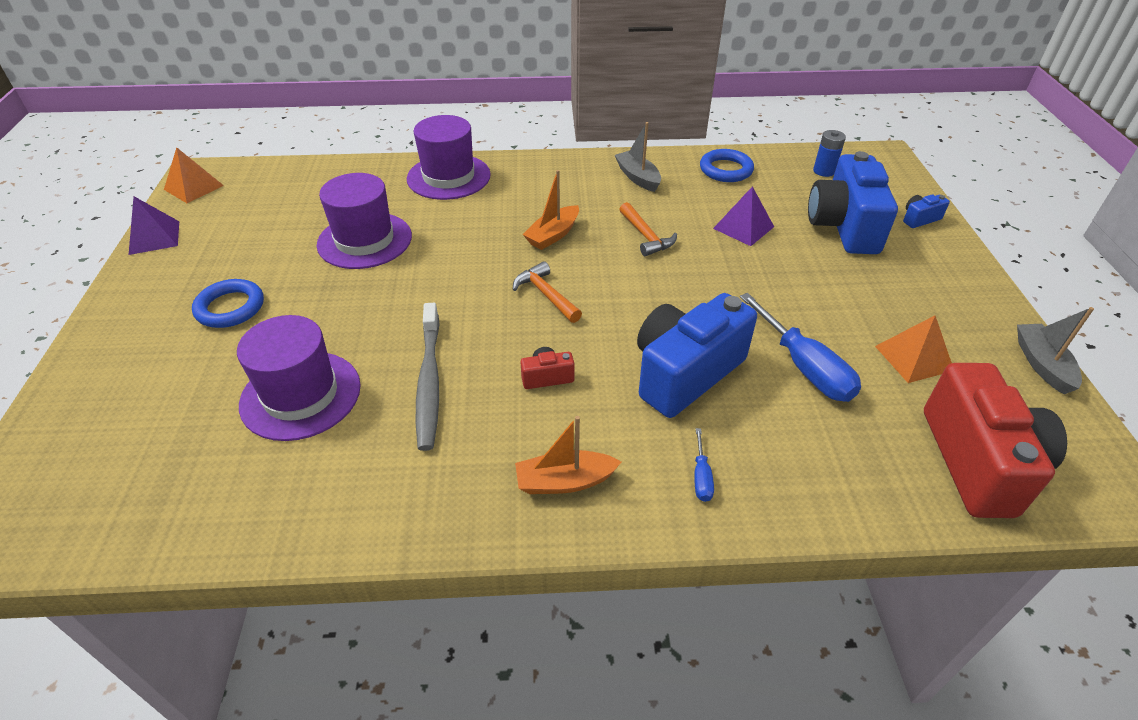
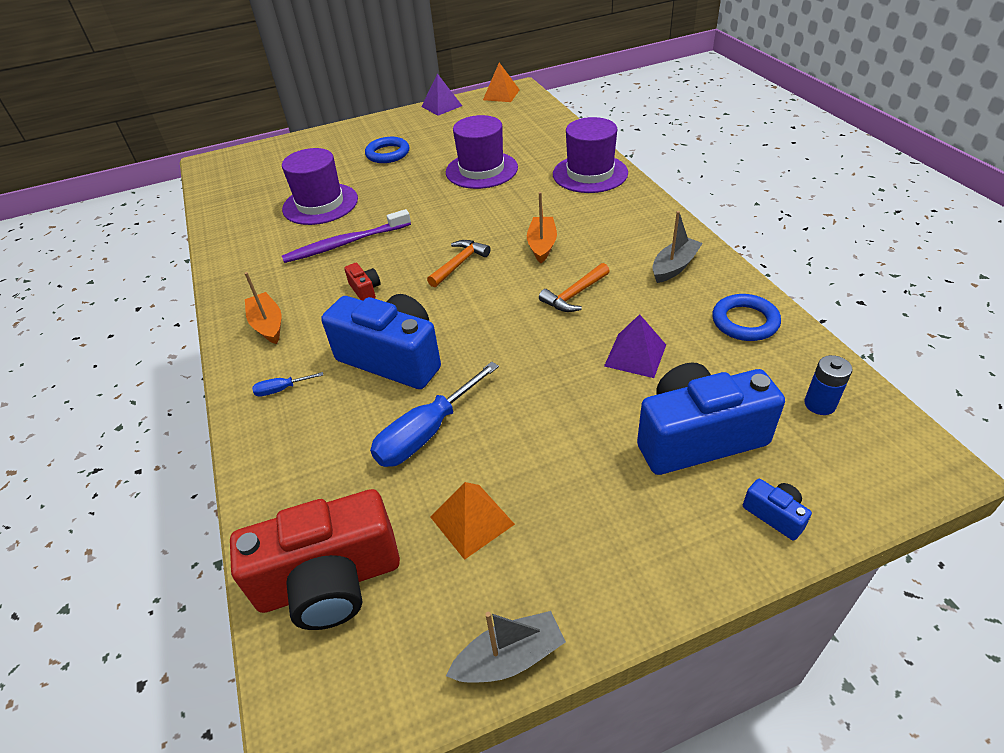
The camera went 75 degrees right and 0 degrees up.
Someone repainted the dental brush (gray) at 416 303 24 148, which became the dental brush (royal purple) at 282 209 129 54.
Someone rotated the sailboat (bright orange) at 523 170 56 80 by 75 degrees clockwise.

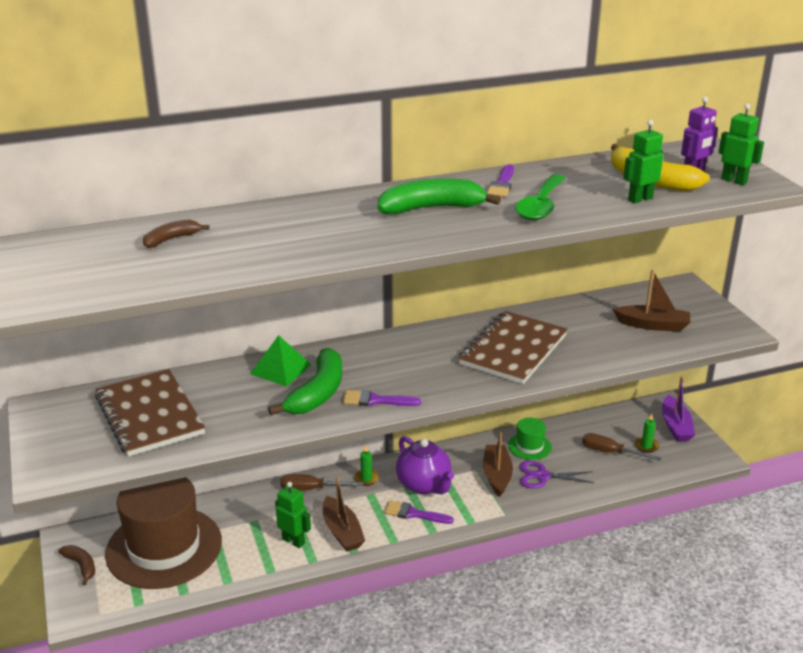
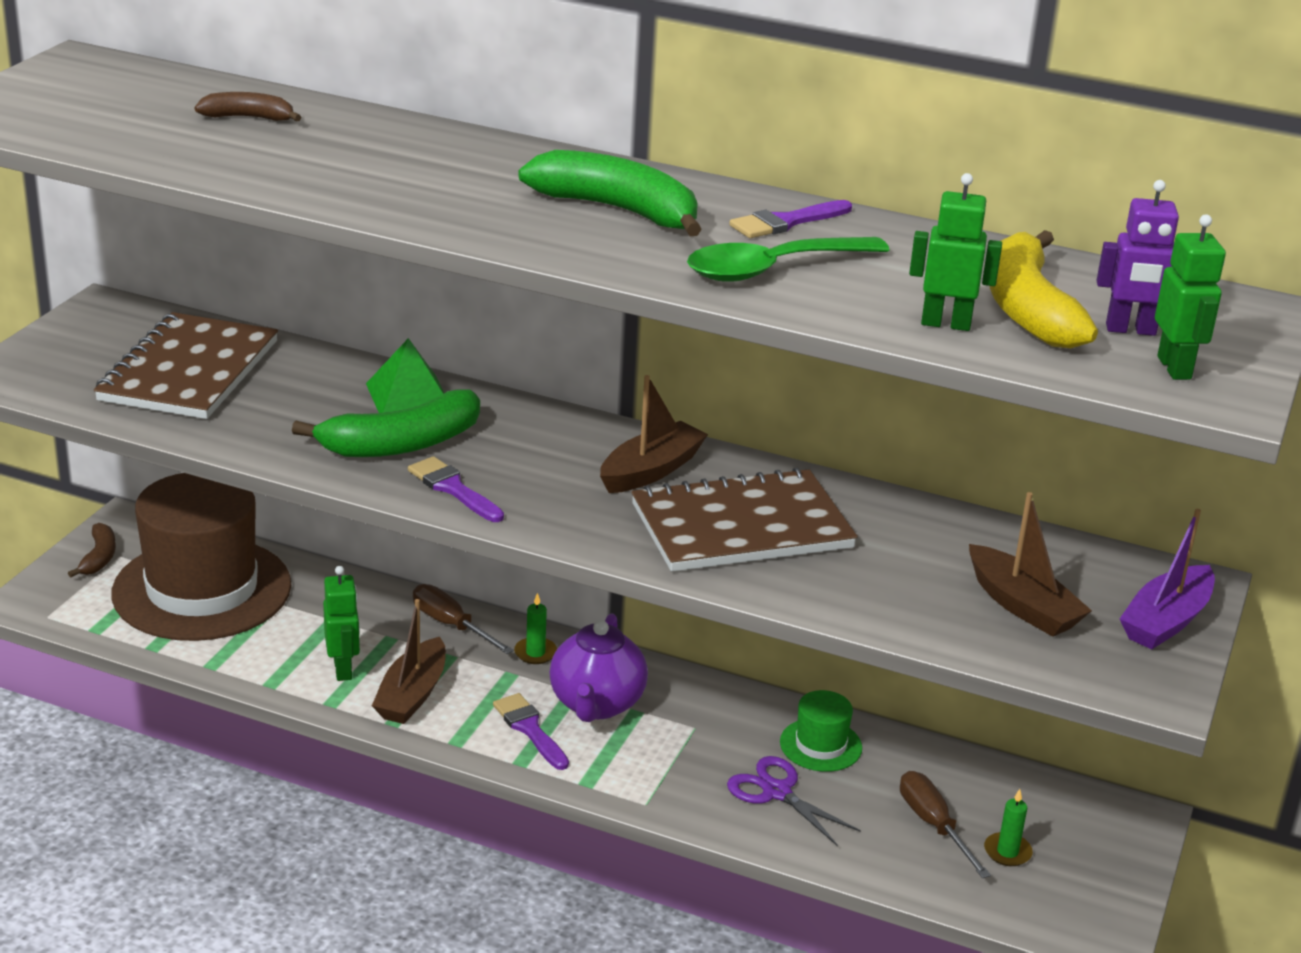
The camera went 40 degrees right and 0 degrees up.
Someone carried the sailboat (dark brown) from 483 432 30 65 to 600 375 108 118.
Someone carried the sailboat (royal purple) from 662 376 33 65 to 1120 509 95 140.

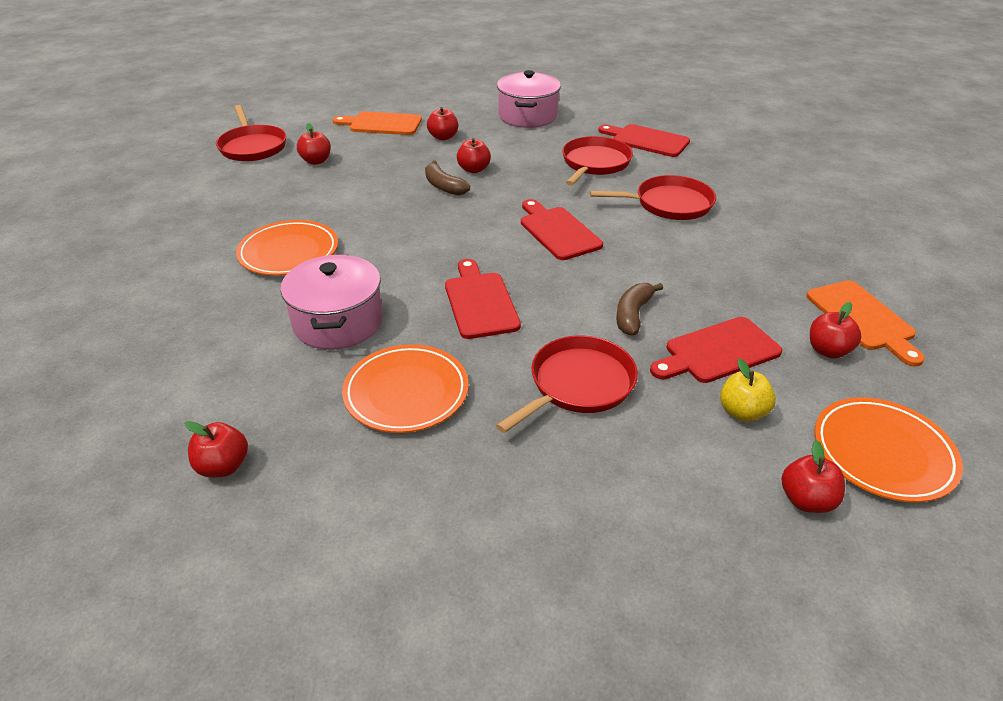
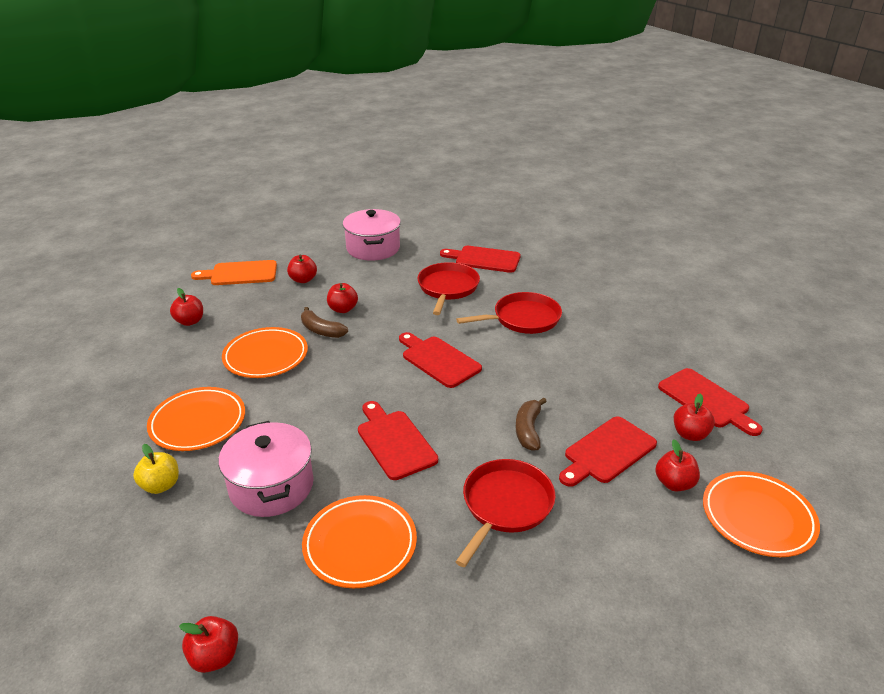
The camera went 15 degrees left and 5 degrees down.
Someone carried the apple (bright yellow) from 720 358 56 64 to 133 444 46 50.
Someone put down the dinner plate (bright orange) at 222 327 86 51.
Someone carried the apple (red) from 782 440 63 73 to 655 439 45 52.
Someone repainted the chopping board (bright orange) at 806 280 119 86, which became the chopping board (red) at 658 368 104 68.
Someone took away the skillet (red) at 216 105 70 56.

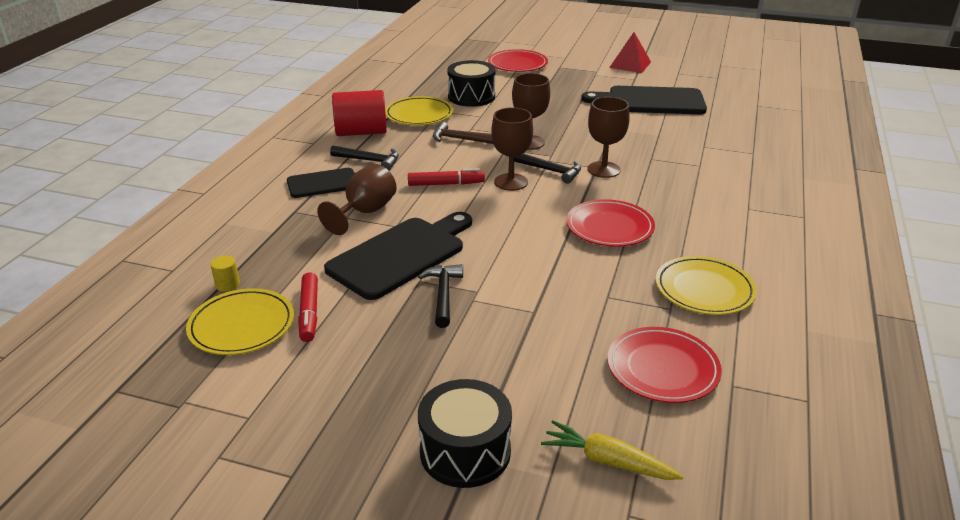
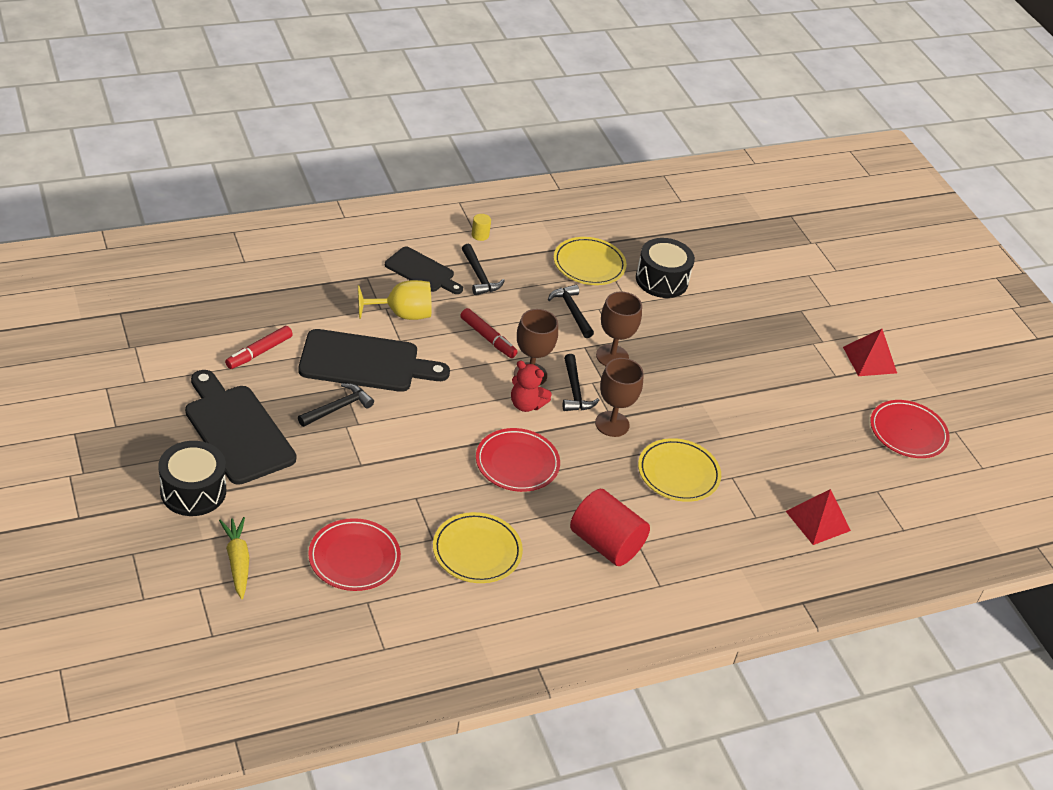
The camera went 45 degrees right and 10 degrees up.
Someone carried the chopping board (jet-black) from 581 86 126 28 to 185 370 111 115.
Someone repainted the wine glass (dark brown) at 317 164 80 71, which became the wine glass (bright yellow) at 358 280 74 40.
Someone carried the cylinder (bright yellow) from 210 256 30 36 to 472 214 19 27.
Someone put down the stuffed bear (red) at 511 361 41 51.
Someone repainted the carpenter's hammer (dark brown) at 433 122 60 22, which became the carpenter's hammer (jet-black) at 548 285 46 53.
Someone carried the cylinder (red) from 332 90 55 46 to 570 489 80 77.
Someone carried the dinner plate (bright yellow) from 186 288 108 67 to 638 438 83 64.
Someone put down the solid pyramid (red) at 786 489 65 56.
Someone carried the dinner plate (red) from 488 49 60 23 to 870 400 79 58.

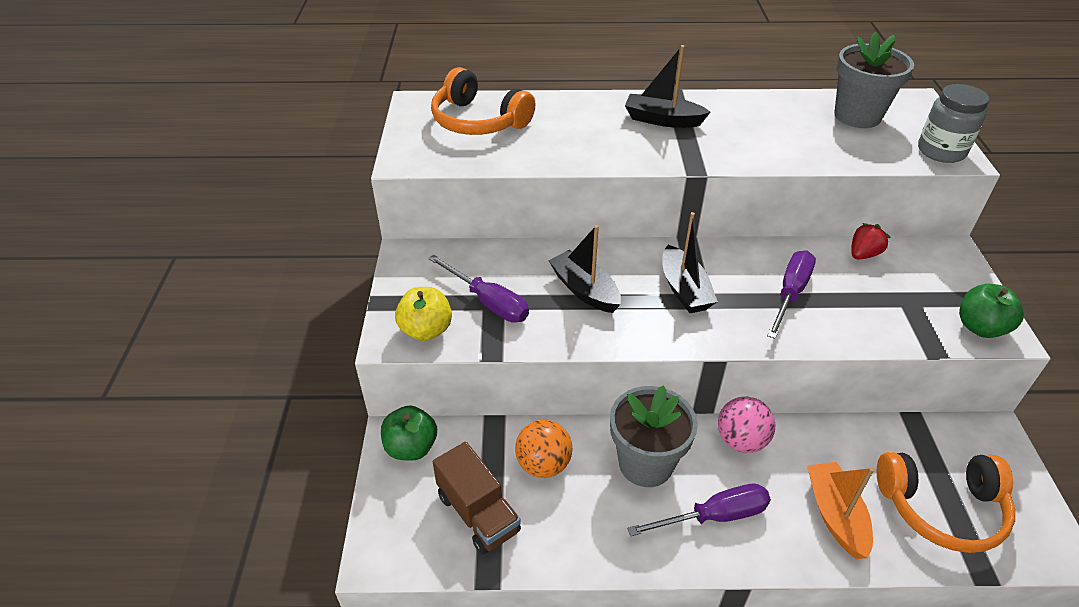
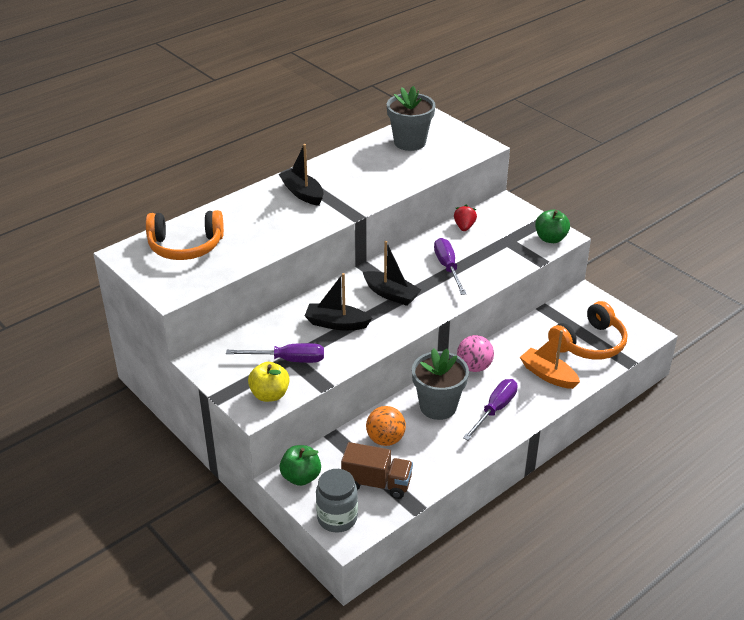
The camera went 40 degrees left and 5 degrees down.
Someone rotated the sailboat (jet-black) at 625 45 85 83 by 75 degrees clockwise.
Someone carried the preserve jar (gray) from 918 84 71 79 to 316 469 42 64.

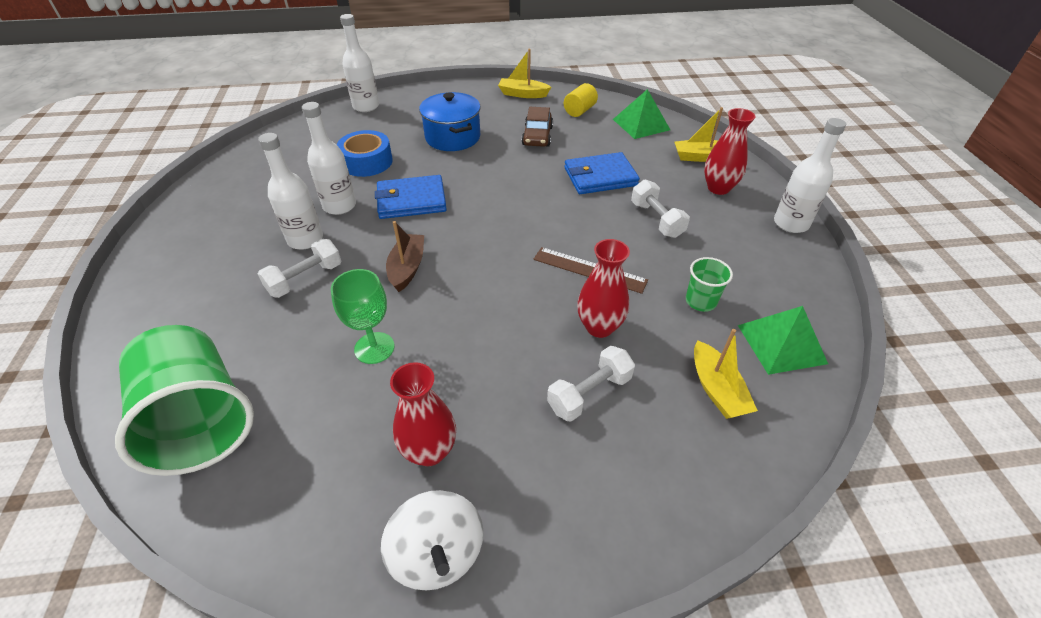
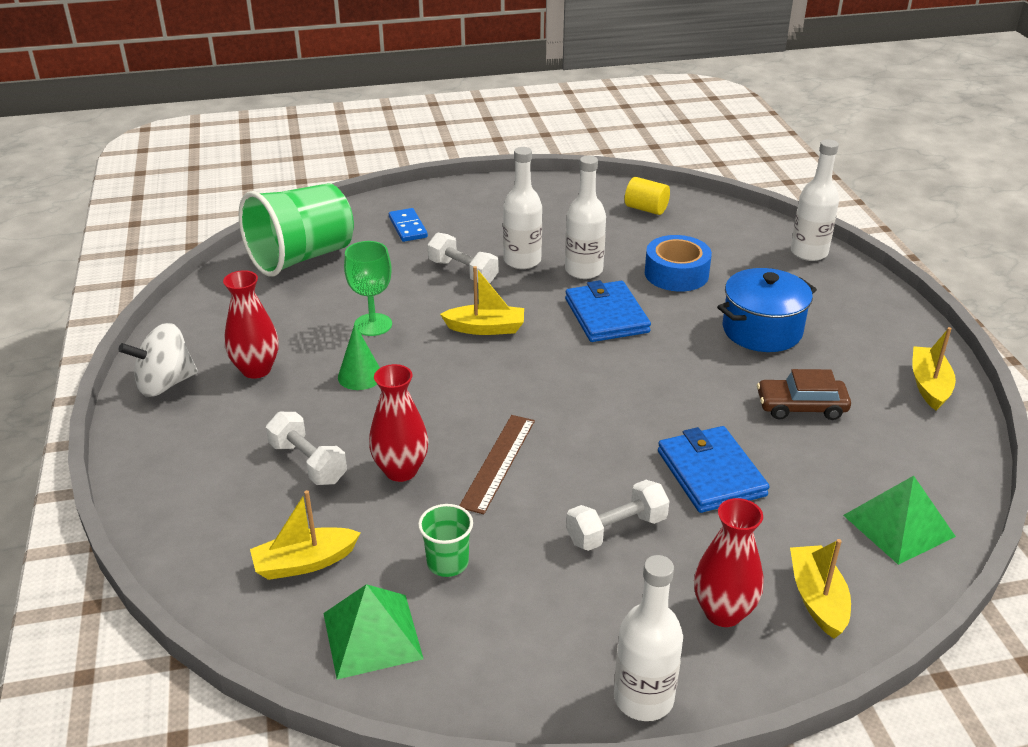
The camera went 85 degrees right and 10 degrees down.
Someone put down the cone (leaf-green) at 338 324 42 66.
Someone put down the domino piece (royal blue) at 389 208 39 34.
Someone repainted the sailboat (dark brown) at 386 221 38 71, which became the sailboat (bright yellow) at 440 266 84 69.
Someone carried the cylinder (bright yellow) from 564 83 34 34 to 625 177 45 38.

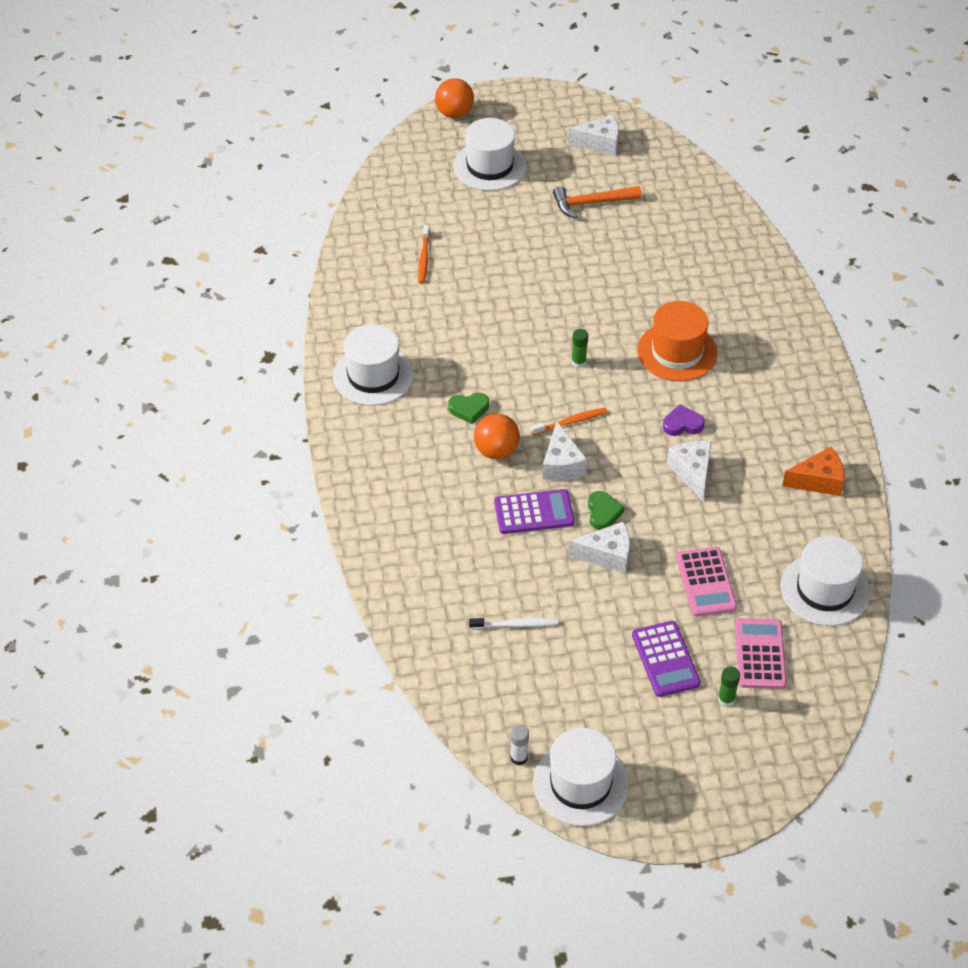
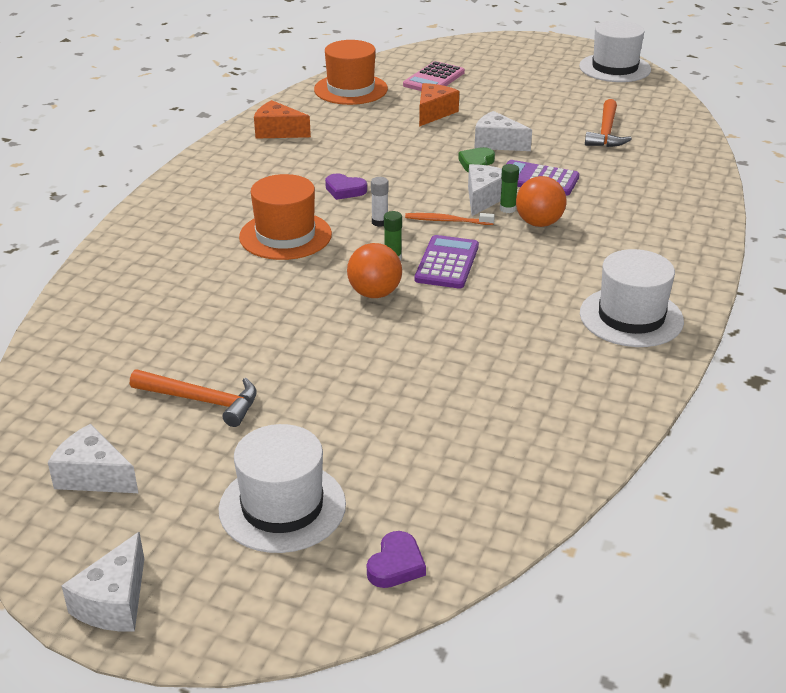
The camera went 150 degrees left and 15 degrees down.
Someone carried the cheese (snow-white) from 667 441 45 60 to 61 532 83 99.
Someone repainted the top hat (snow-white) at 781 536 89 90, which became the top hat (bright orange) at 314 40 74 65.
Someone carried the sphere (bright orange) from 435 78 39 40 to 347 243 55 55.
Someone put down the heart shape (royal purple) at 367 531 59 57.
Someone carried the glue (snow-white) from 510 725 19 40 to 371 177 18 50.
Someone carried the adding machine (royal purple) from 632 621 69 76 to 415 235 64 53.
Someone swapped the adding machine (pink) at 676 547 61 70 for the cheese (bright orange) at 419 83 40 44.
Someone carried the glue (leaf-green) from 718 666 22 41 to 500 164 19 49.
Someone swapped the dental brush (snow-white) at 469 617 89 12 for the carpenter's hammer (bright orange) at 585 99 47 48.
Someone took away the dental brush (bright orange) at 418 225 12 58.
Someone took away the heart shape (leaf-green) at 448 393 41 31.

